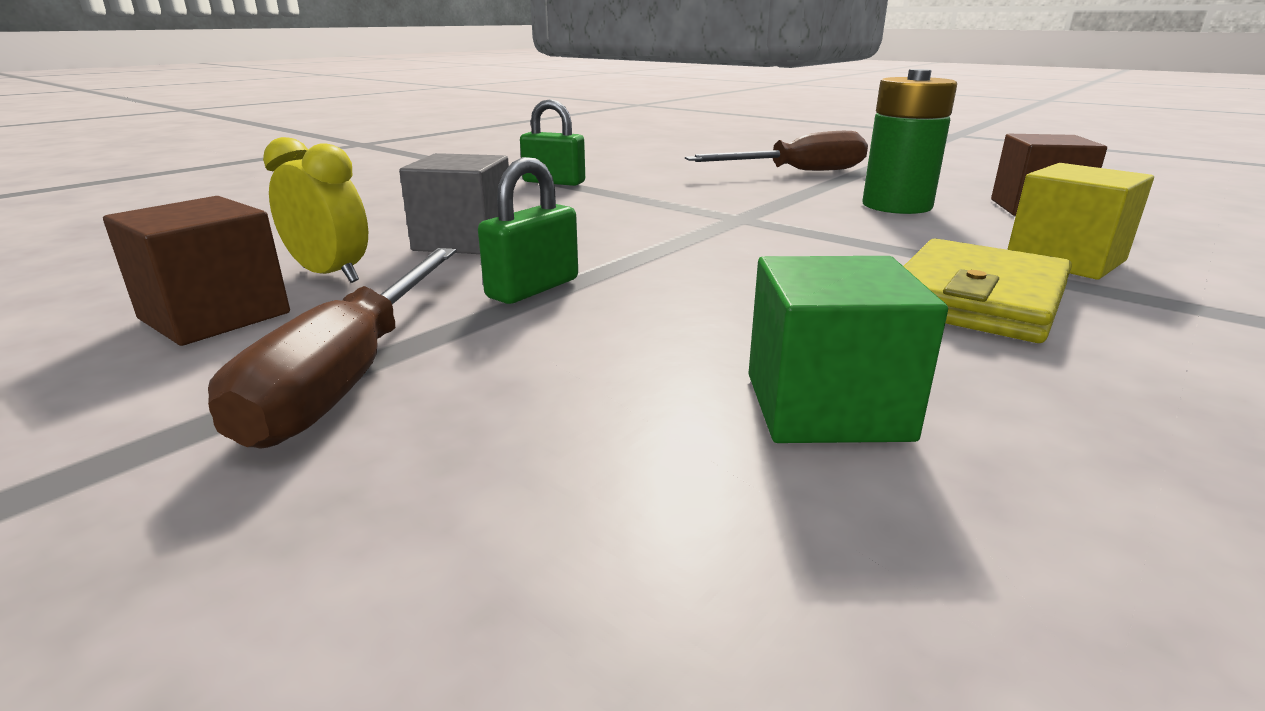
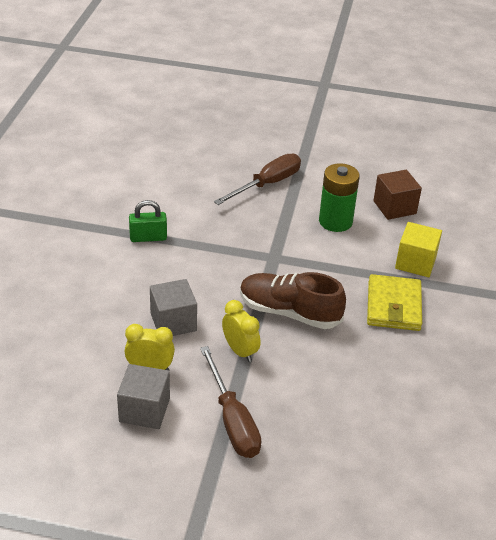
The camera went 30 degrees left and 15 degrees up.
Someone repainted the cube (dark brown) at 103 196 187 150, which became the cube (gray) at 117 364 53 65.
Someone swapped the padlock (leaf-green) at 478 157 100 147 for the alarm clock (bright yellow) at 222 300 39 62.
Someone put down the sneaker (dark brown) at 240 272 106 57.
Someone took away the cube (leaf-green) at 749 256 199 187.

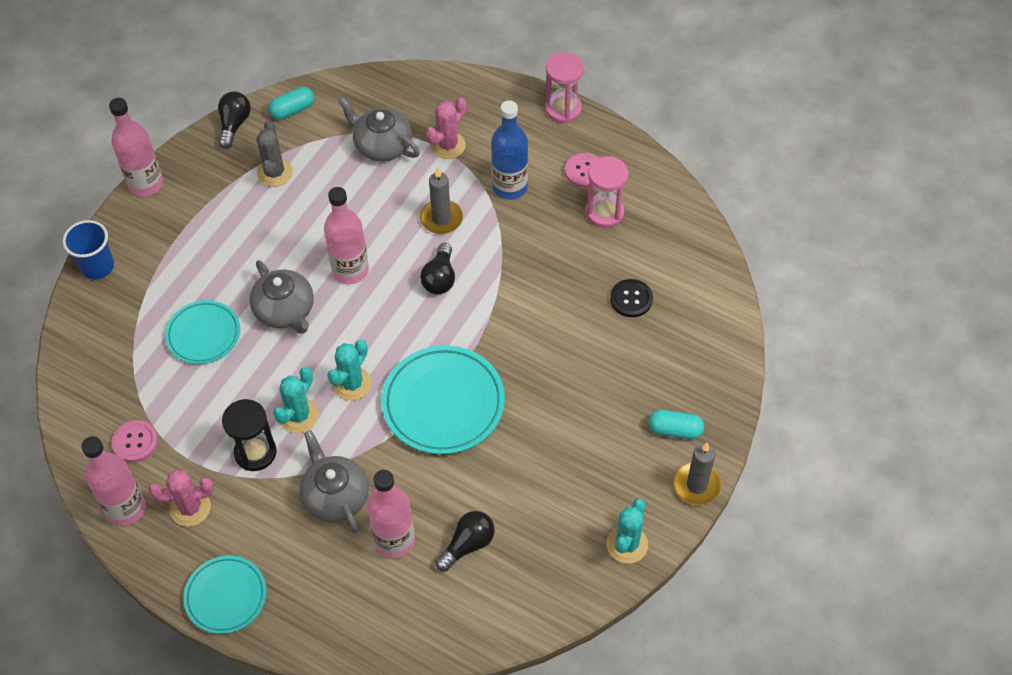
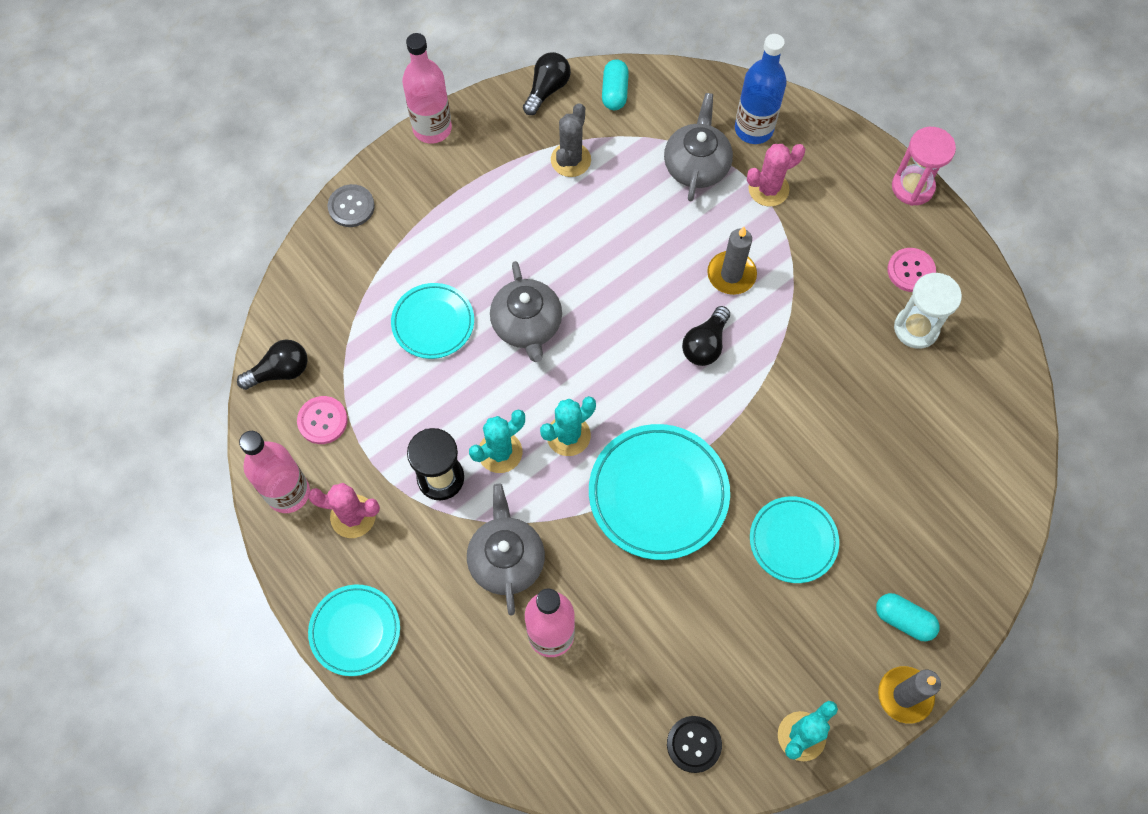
The camera went 20 degrees right and 10 degrees up.
Someone carried the light bulb (jet-black) from 435 511 60 61 to 237 339 71 51.
Someone swapped the tumbler (royal blue) at 63 220 51 60 for the button (gray) at 328 184 47 43.
Someone rotated the pill (teal) at 269 87 45 33 by 75 degrees counterclockwise.
Someone rotated the tea pot (gray) at 338 97 82 64 by 45 degrees clockwise.
Someone carried the button (jet-black) from 610 279 43 38 to 667 716 55 57.
Someone carried the bottle (royal blue) from 491 100 37 100 to 735 34 52 110.
Someone put down the dinner plate (teal) at 750 496 89 87.
Someone repainted the sandglass (pink) at 586 156 42 72, which became the sandglass (snow-white) at 894 273 68 76.
Someone took away the bottle (pink) at 324 187 45 97.

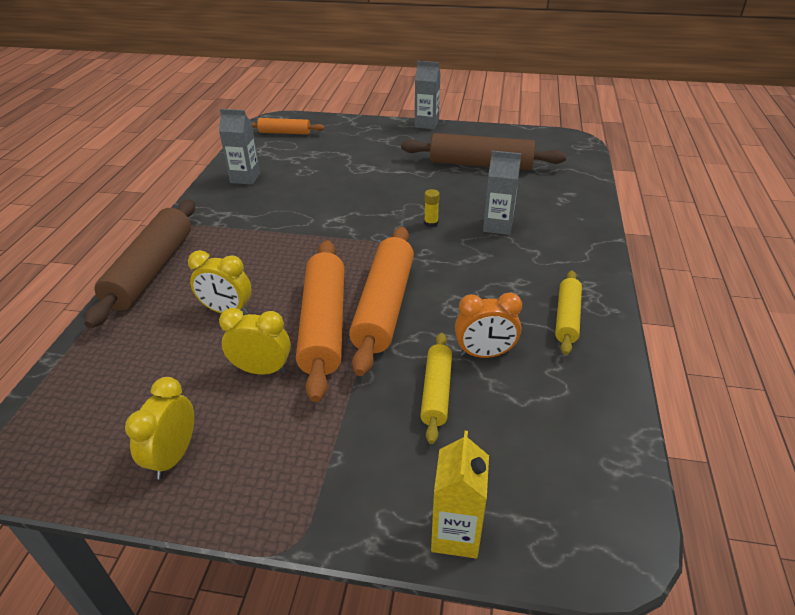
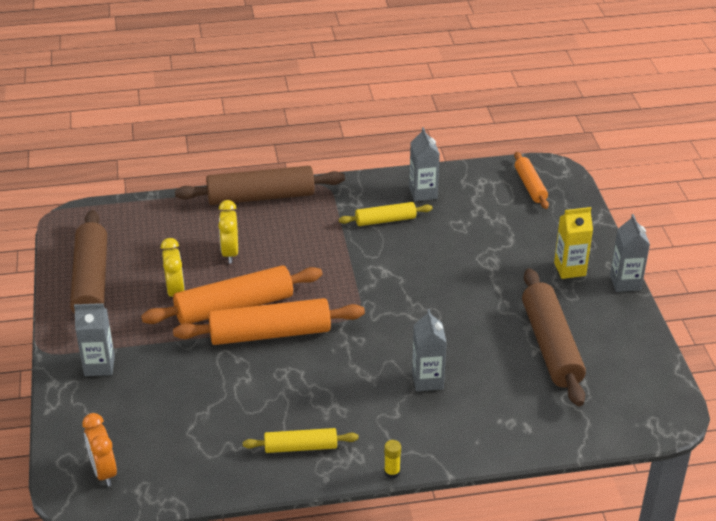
The camera went 70 degrees right and 0 degrees up.
Someone swapped the alarm clock (bright yellow) at 125 377 69 102 for the pastry roller (dark brown) at 70 210 37 104.
Someone put down the milk carton (gray) at 74 303 41 73.
Someone carried the alarm clock (bright orange) from 455 292 67 66 to 82 413 35 73.
Someone carried the pastry roller (bright yellow) from 420 333 32 111 to 339 202 94 24.
Someone carried the glue (bright yellow) from 424 189 16 39 to 384 440 17 39.
Someone carried the milk carton (bright yellow) from 431 431 58 128 to 554 207 39 72.

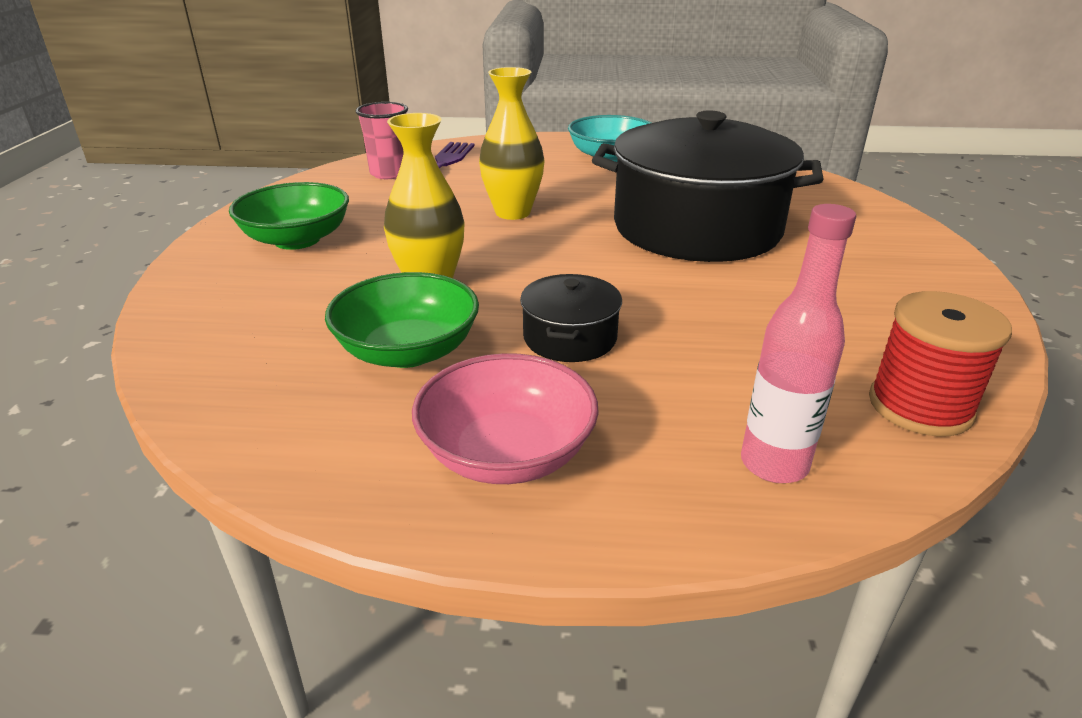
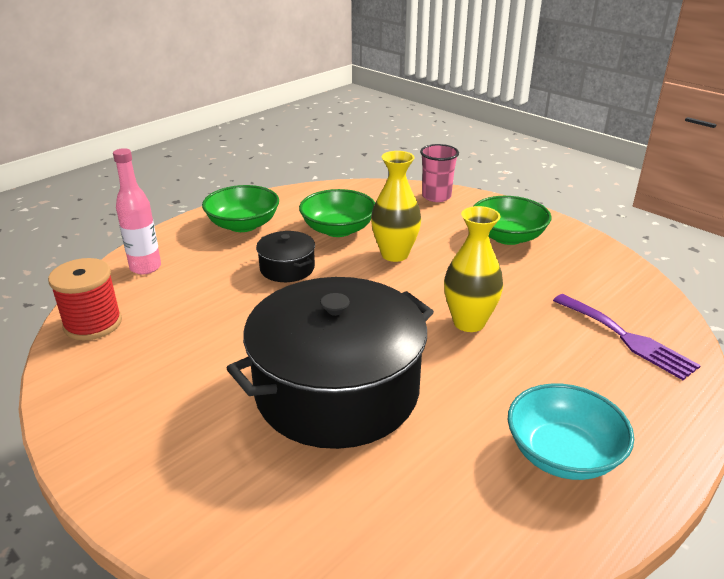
The camera went 130 degrees right and 0 degrees up.
Someone repainted the deep dish (pink) at 412 353 187 131, which became the deep dish (leaf-green) at 202 185 77 47.
Someone carried the tumbler (pink) from 355 102 53 77 to 420 144 39 58.

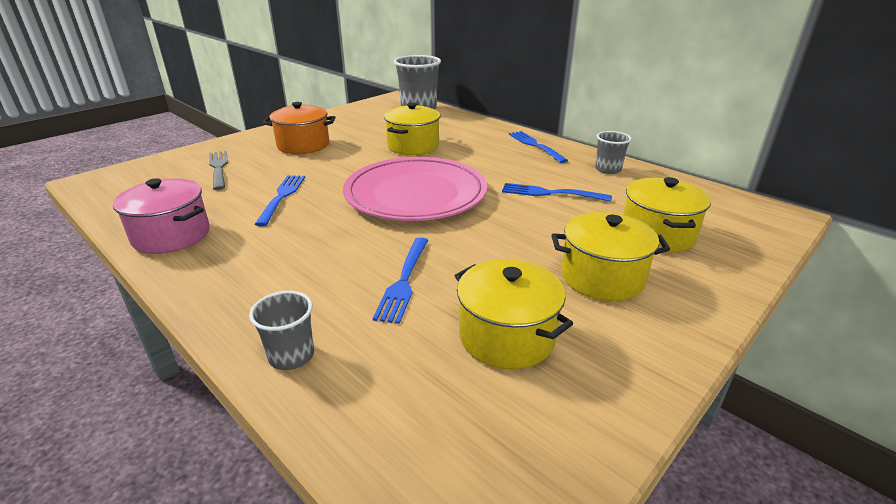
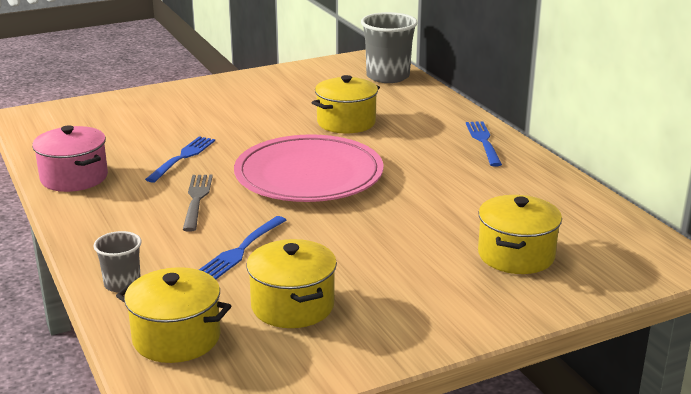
The camera went 20 degrees right and 5 degrees down.
Someone carried the pot (bright yellow) from 551 212 119 89 to 116 267 115 96.
Someone carried the fork (gray) from 209 151 19 39 to 183 175 30 57.
Someone took away the pot (bright orange) at 263 102 72 52.
Someone took away the fork (royal blue) at 502 183 110 19.
Someone took away the tumbler (gray) at 595 131 37 43.

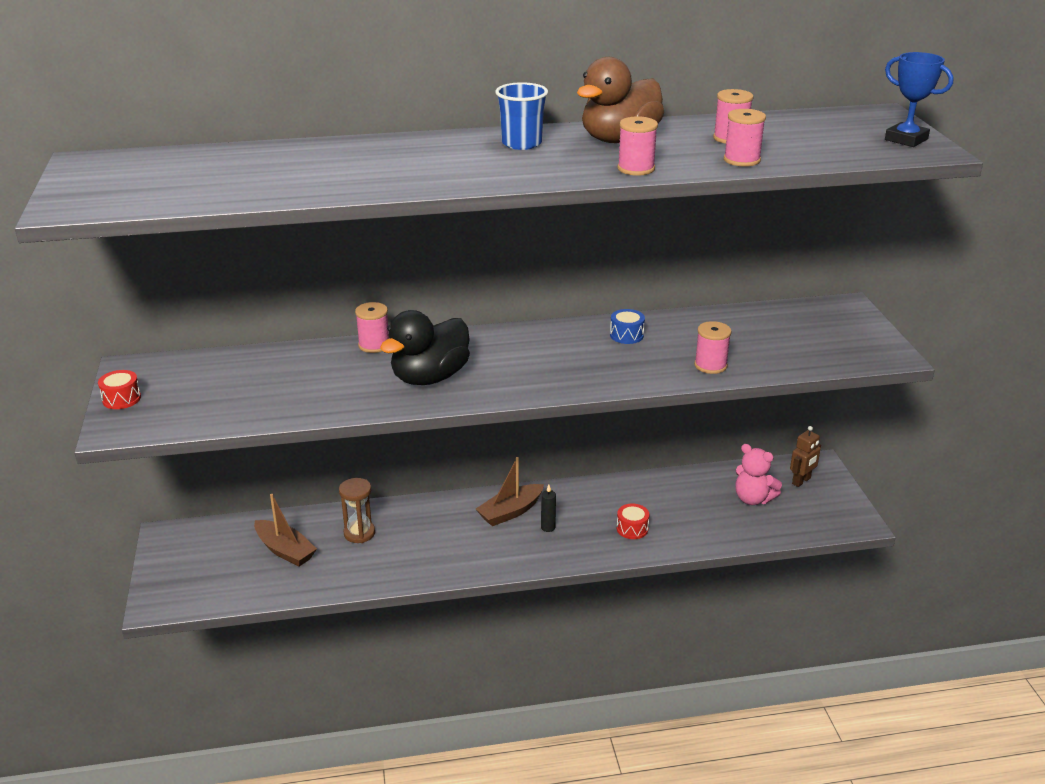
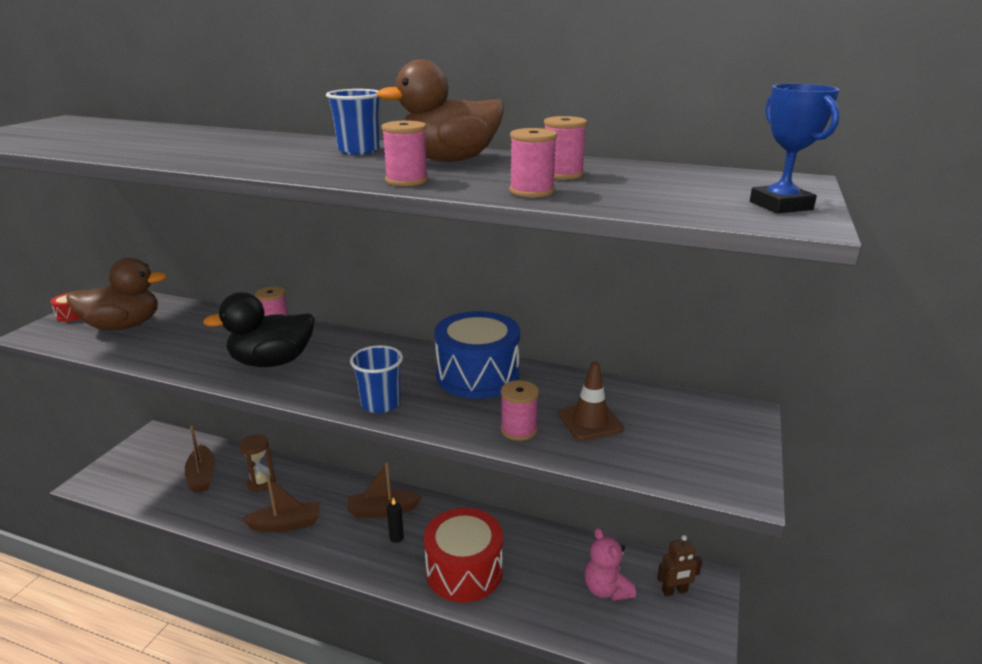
The camera went 30 degrees right and 5 degrees down.
Someone put down the rubber duck (dark brown) at 66 258 101 73.
Someone put down the sailboat (dark brown) at 241 477 79 55.
Someone put down the tumbler (royal blue) at 350 345 53 68.
Someone scaled the toy drum (red) at 617 504 33 35 by 2.37.
Someone scaled the toy drum (royal blue) at 610 309 35 35 by 2.37.
Someone put down the traffic cone (dark brown) at 558 361 66 80.

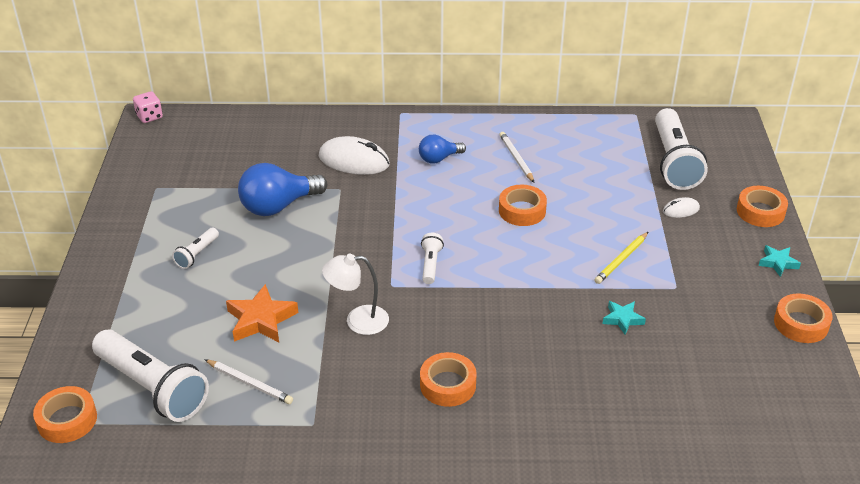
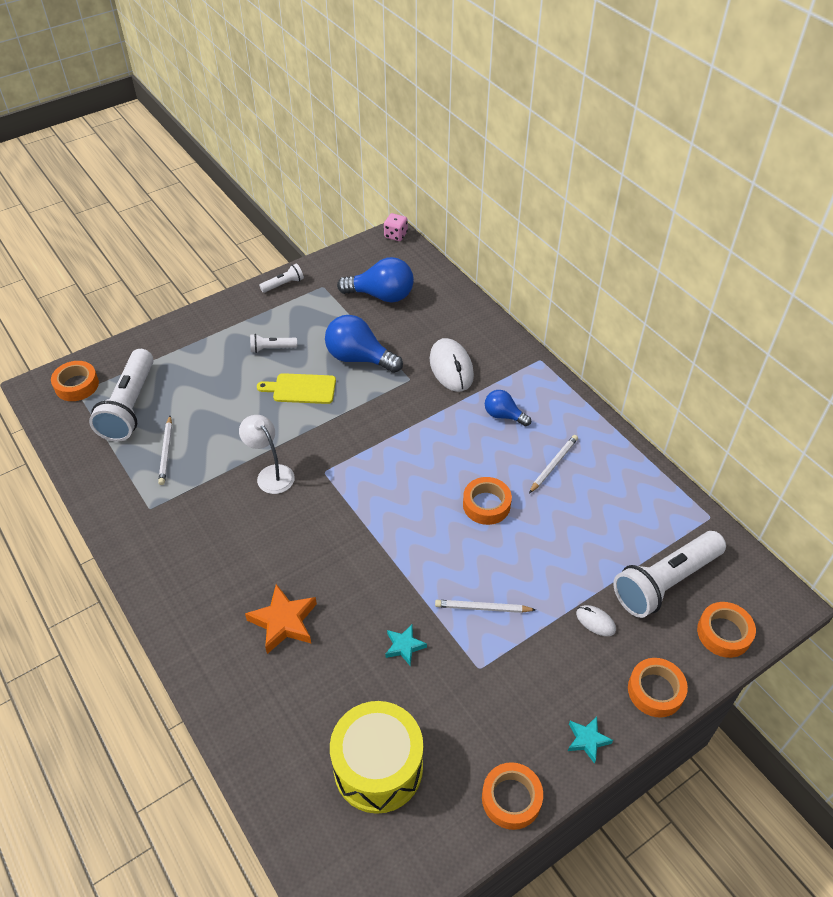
The camera went 55 degrees right and 10 degrees up.
Someone carried the star shape (bright orange) from 226 284 72 58 to 245 584 72 70.
Someone put down the chopping board (bright yellow) at 257 373 79 31.
Someone carried the torch (snow-white) from 421 233 23 51 to 259 264 45 29.
Someone put down the toy drum (bright yellow) at 330 701 93 113.
Someone put down the light bulb (royal blue) at 337 257 77 45.
Someone repainted the pencil (bright yellow) at 595 232 53 52, which became the pencil (snow-white) at 435 600 101 13.
Someone carried the sticky tape (bright orange) from 420 352 57 55 to 697 602 59 56.

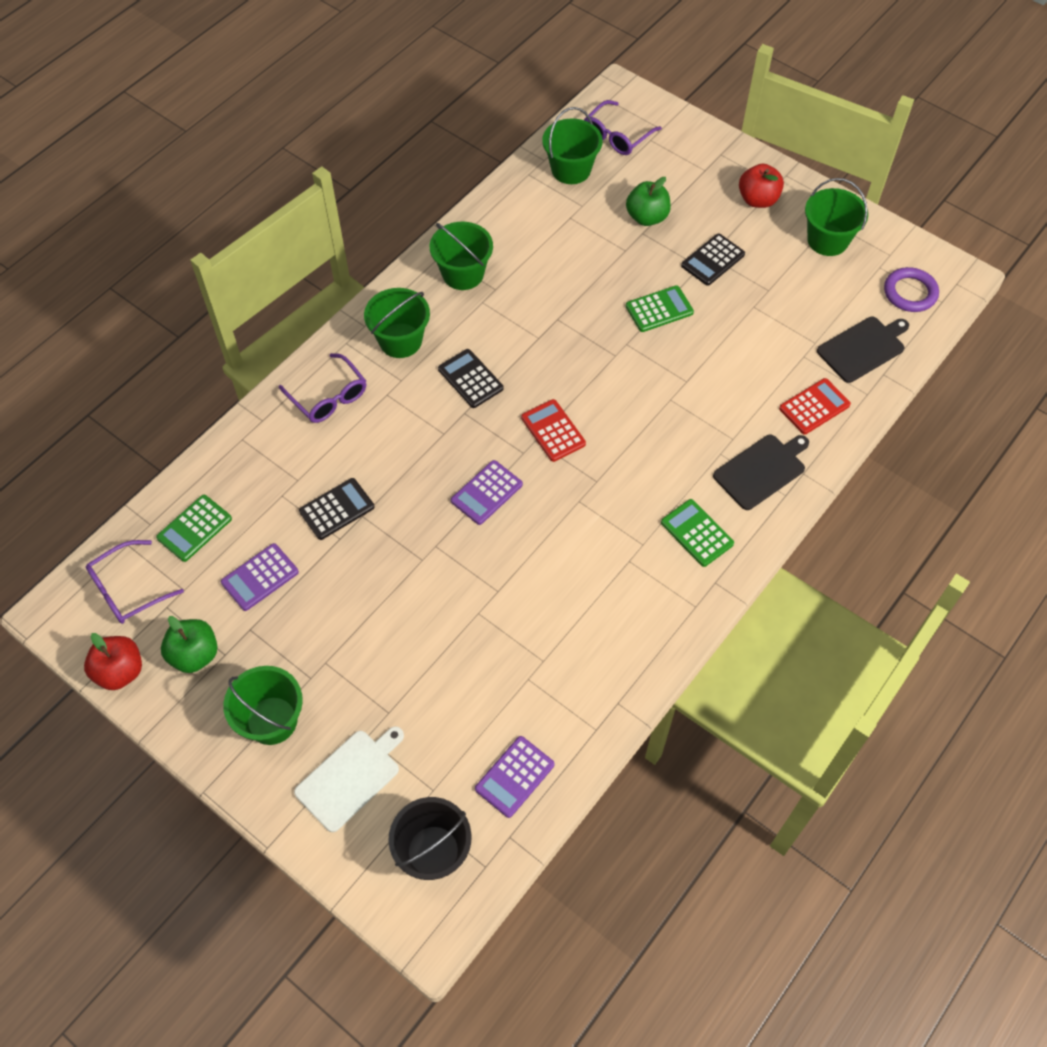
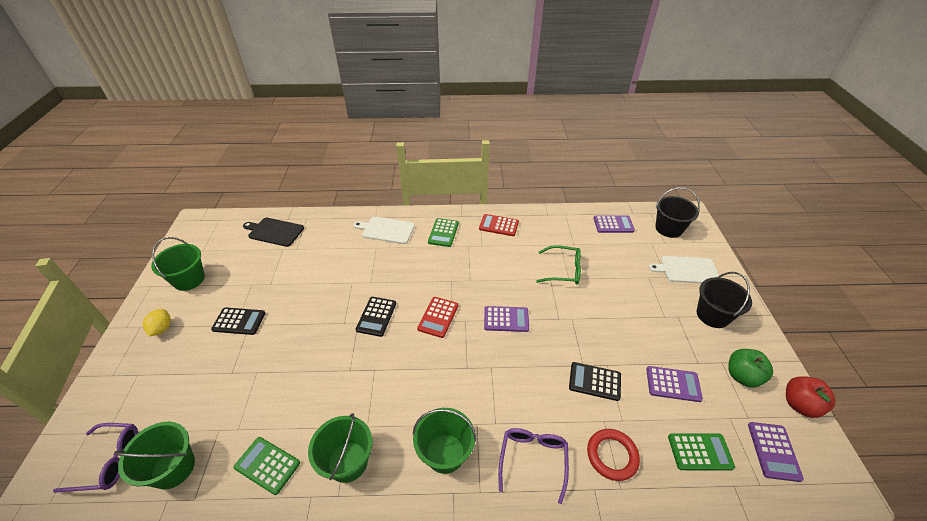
The camera went 130 degrees left and 15 degrees down.
Someone swapped the apple (red) at 739 164 45 44 for the lemon (bright yellow) at 143 309 28 27.
Someone carried the adding machine (leaf-green) from 626 285 68 47 to 234 437 66 58.
Someone repainted the chopping board (jet-black) at 713 435 96 75, which became the chopping board (snow-white) at 353 216 62 28.
Someone carried the adding machine (jet-black) from 438 349 66 59 to 356 297 40 40.
Someone carried the adding machine (red) from 779 378 72 57 to 479 214 40 22.
Someone put down the eyeglasses (leaf-green) at 536 245 45 40.
Someone put down the ring (red) at 587 429 53 52.
Someone repainted the bucket (leaf-green) at 223 666 80 79, which became the bucket (jet-black) at 697 272 55 56.
Someone swapped the eyeglasses (royal purple) at 86 540 98 84 for the adding machine (royal purple) at 748 422 56 60.
Someone took away the apple (leaf-green) at 626 177 45 49.
Someone took away the ring (royal purple) at 884 267 55 45.

